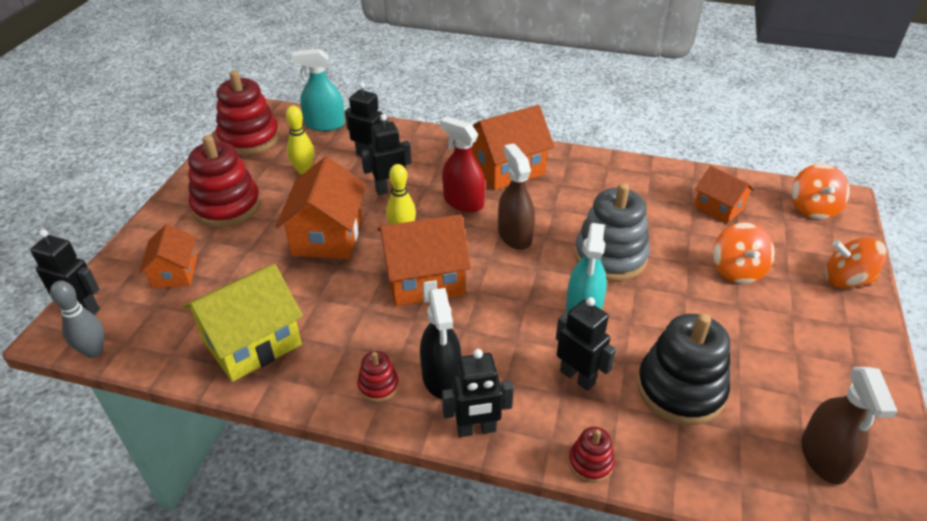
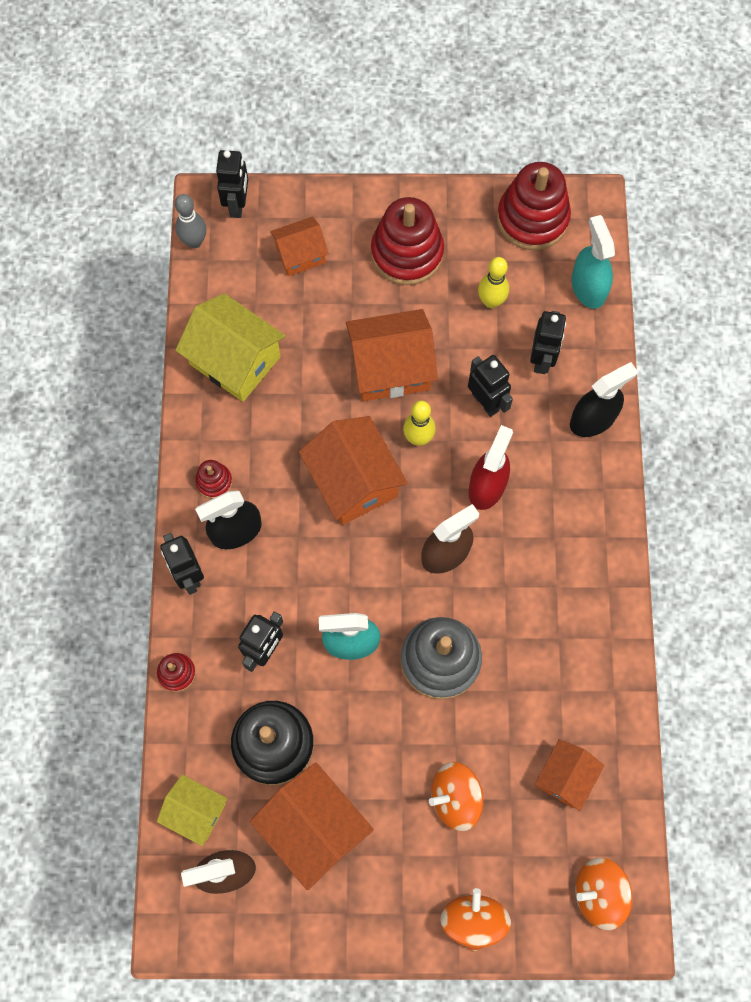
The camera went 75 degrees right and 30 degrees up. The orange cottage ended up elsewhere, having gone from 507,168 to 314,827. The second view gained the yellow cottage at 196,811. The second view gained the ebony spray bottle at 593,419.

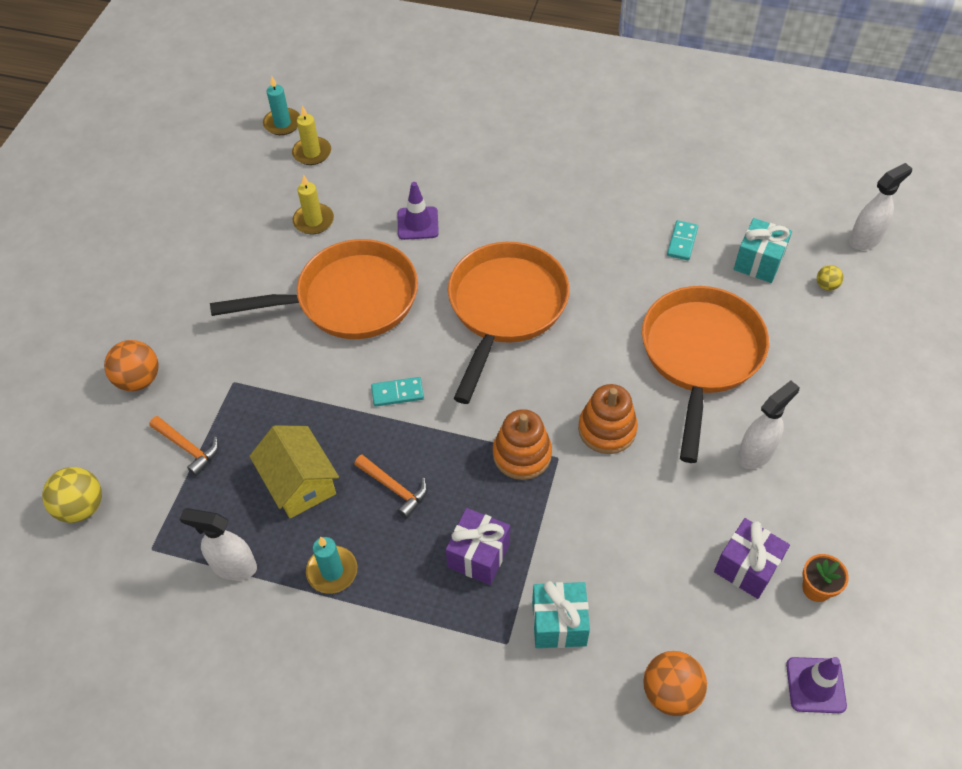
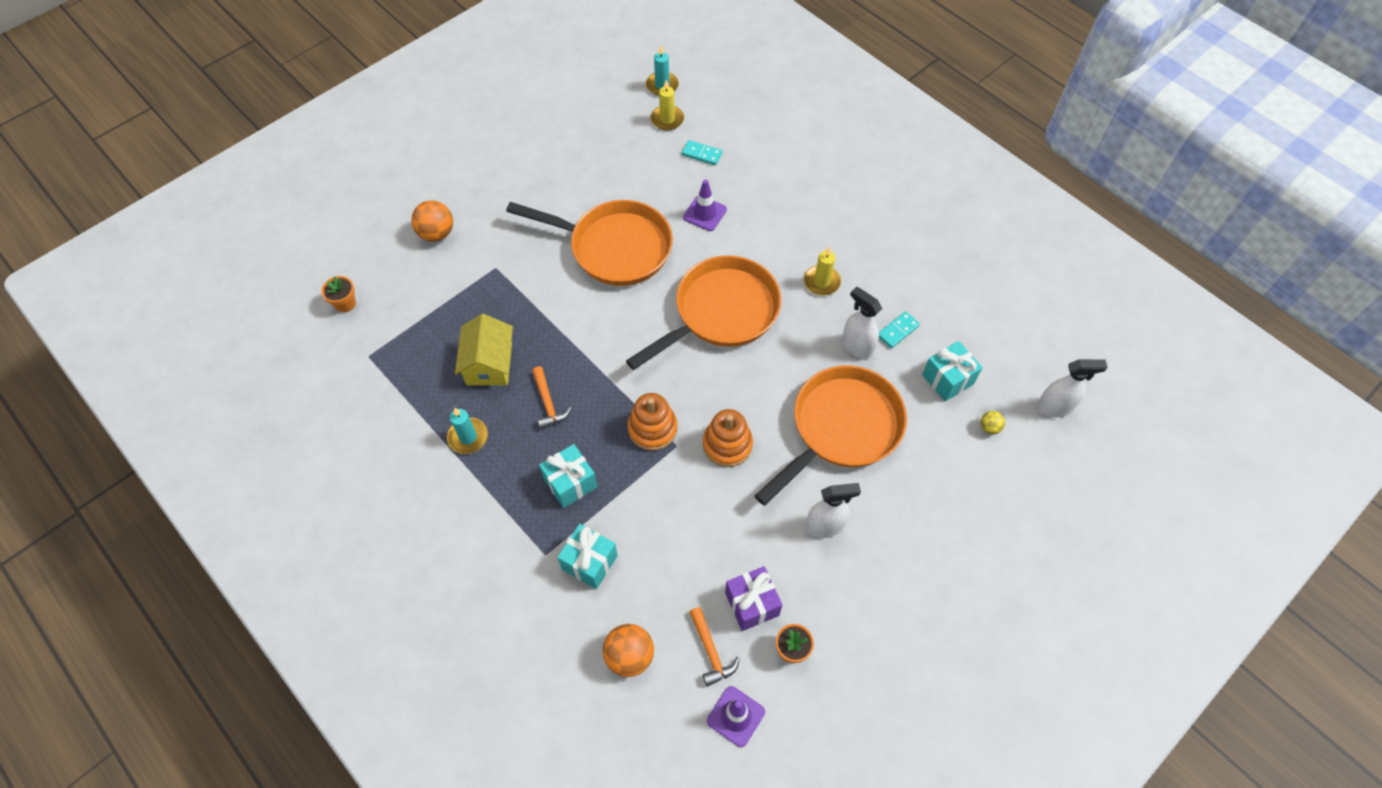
The camera went 30 degrees right and 5 degrees up. Where the yellow play ball stood at 81,507, the orange flower pot came to stand at 345,303. The orange claw hammer ended up elsewhere, having gone from 188,448 to 711,651. The white spray bottle ended up elsewhere, having gone from 233,566 to 857,346. The yellow candle ended up elsewhere, having gone from 313,221 to 821,282. The teal domino tile ended up elsewhere, having gone from 397,393 to 702,154. What was the violet present at 478,555 turned into the teal present at 570,483.

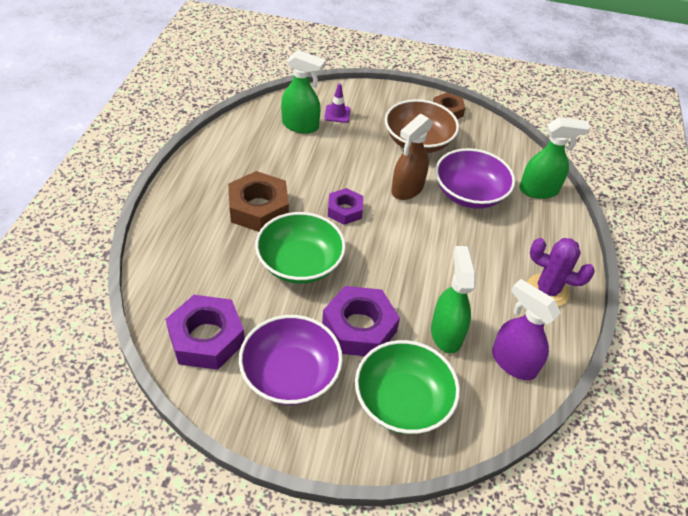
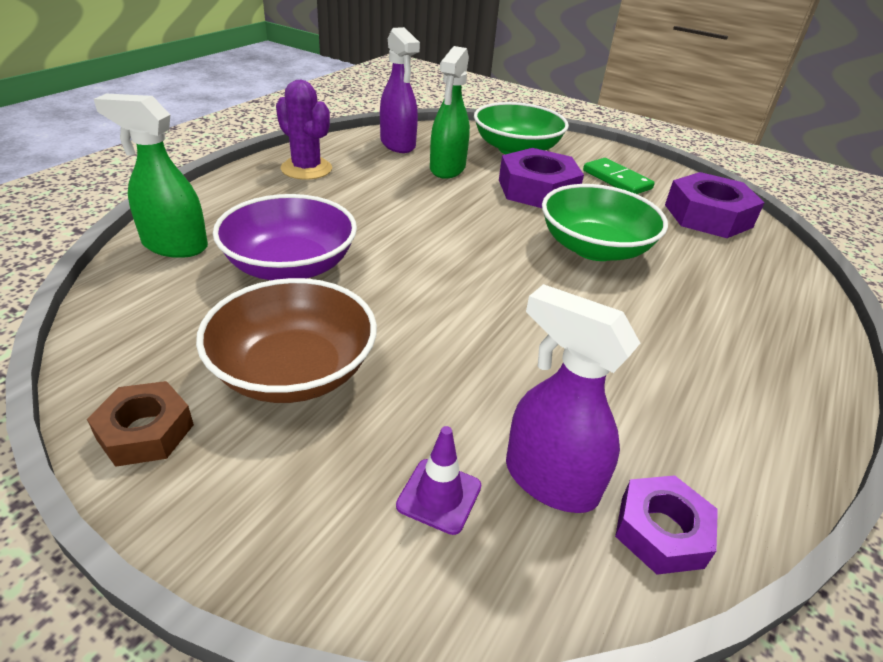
The camera went 160 degrees left and 10 degrees down. The second view lost the dark brown hexagon nut at 259,208. Where the violet bowl stood at 290,374, the green domino tile came to stand at 617,180. What was the green spray bottle at 300,126 turned into the violet spray bottle at 549,480. The violet hexagon nut ended up elsewhere, having gone from 345,210 to 661,531. The second view lost the dark brown spray bottle at 407,189.

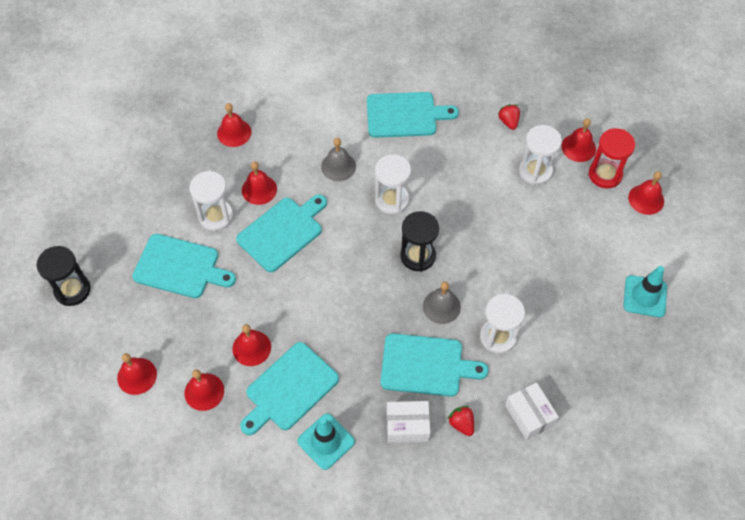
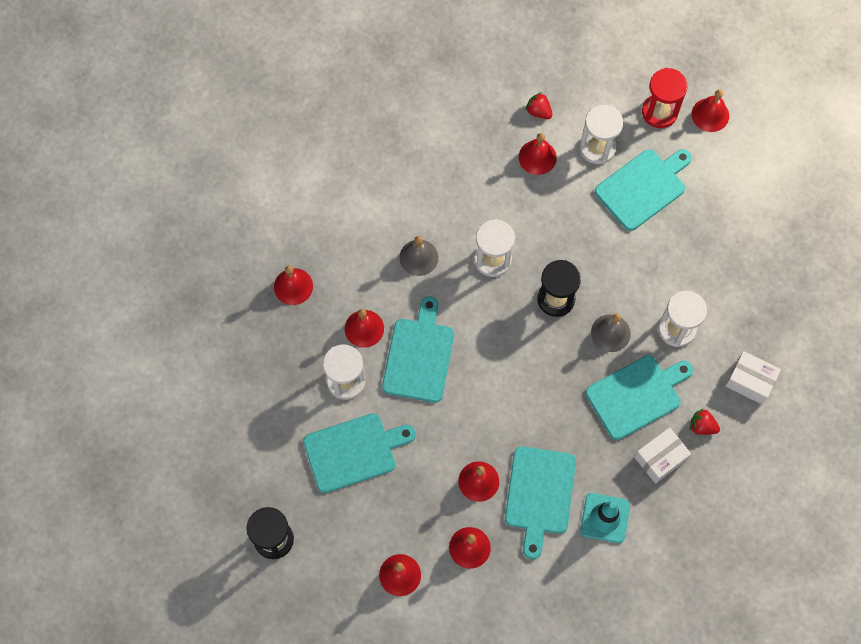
The camera went 35 degrees left and 10 degrees up. The teal bread board ended up elsewhere, having gone from 405,115 to 643,187. The scarlet hand bell ended up elsewhere, having gone from 578,147 to 537,157. The second view lost the teal traffic cone at 645,296.

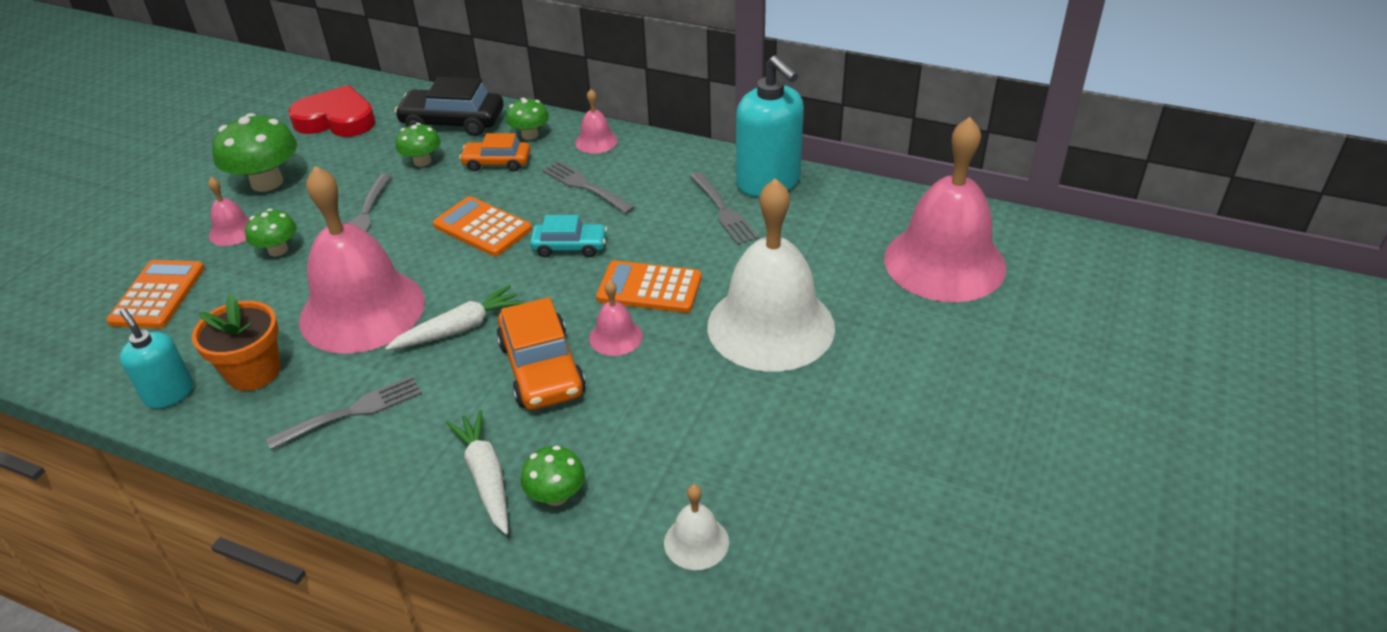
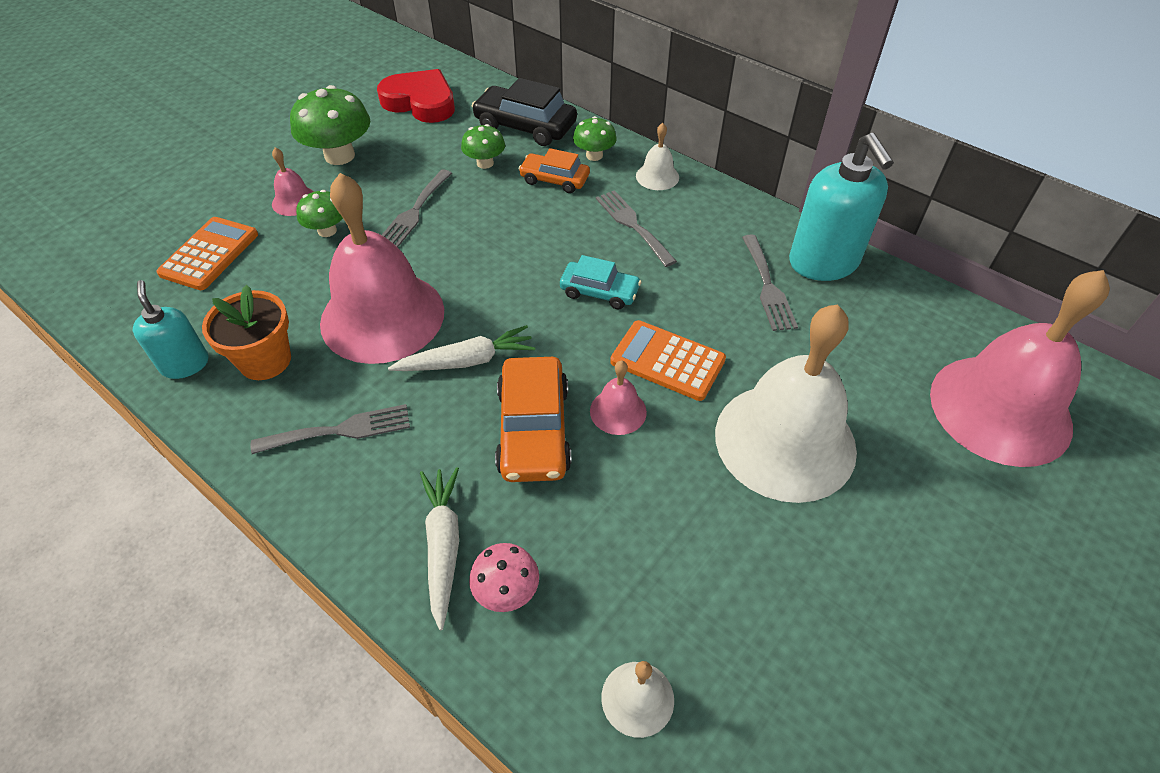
The camera went 15 degrees right and 10 degrees up. The second view lost the orange pocket calculator at 483,227. What was the green mushroom at 556,495 turned into the rose-pink mushroom at 506,591. What was the rose-pink hand bell at 596,141 turned into the white hand bell at 657,176.

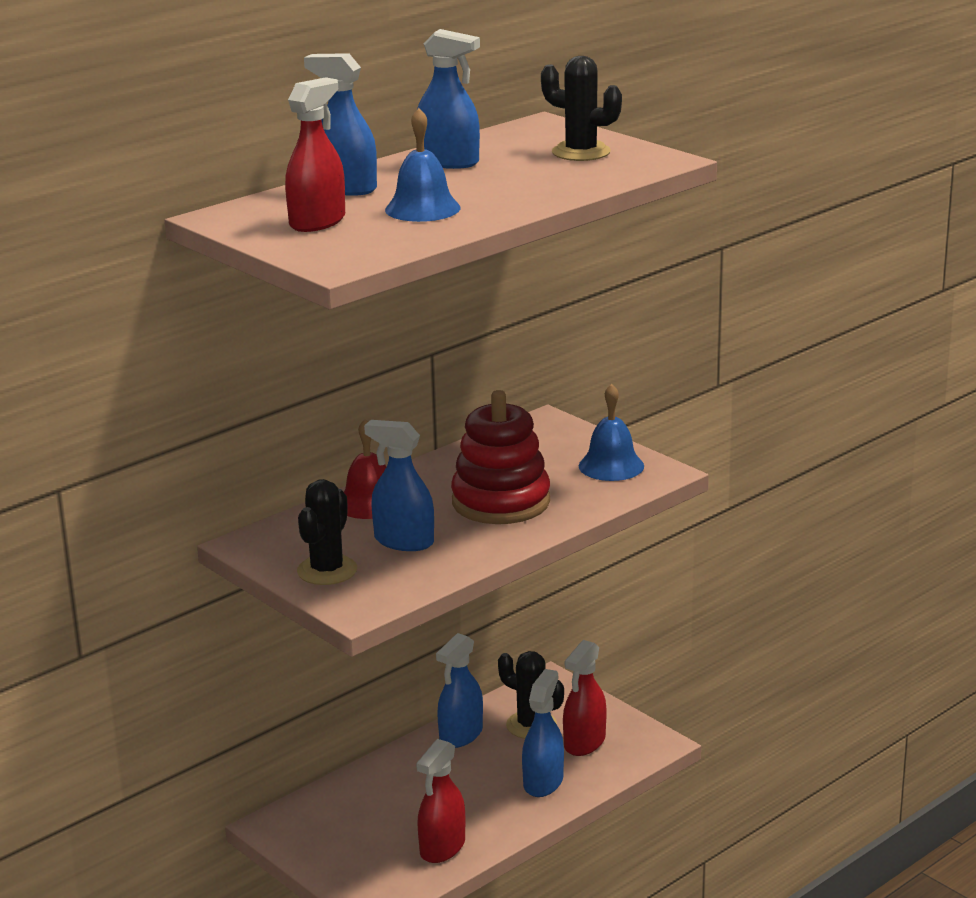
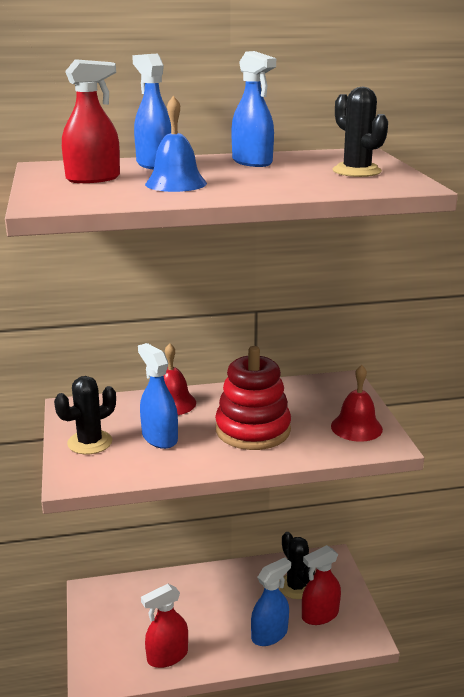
The camera went 30 degrees right and 0 degrees up. The second view lost the cobalt spray bottle at 461,735. What was the cobalt hand bell at 611,466 turned into the scarlet hand bell at 356,427.

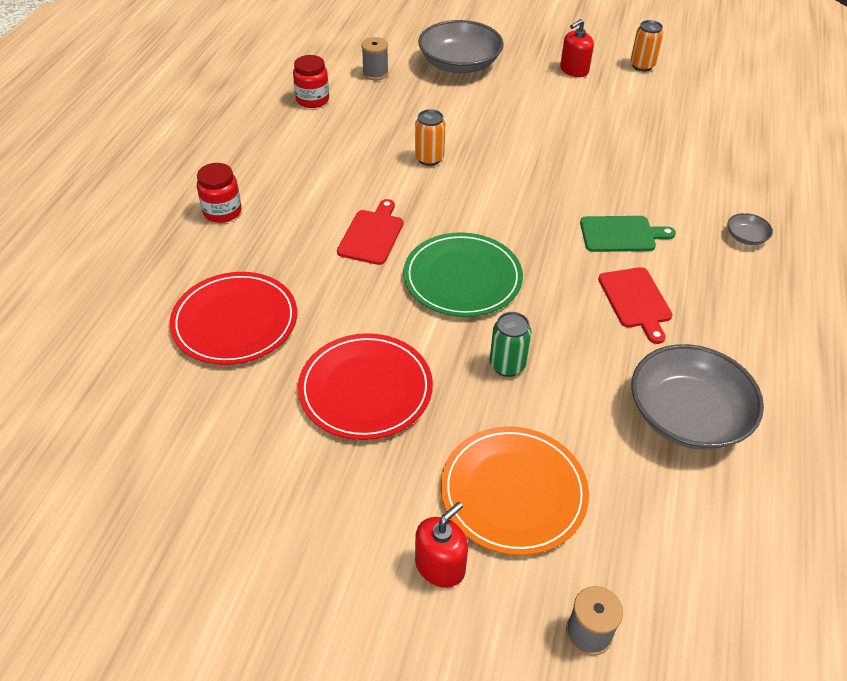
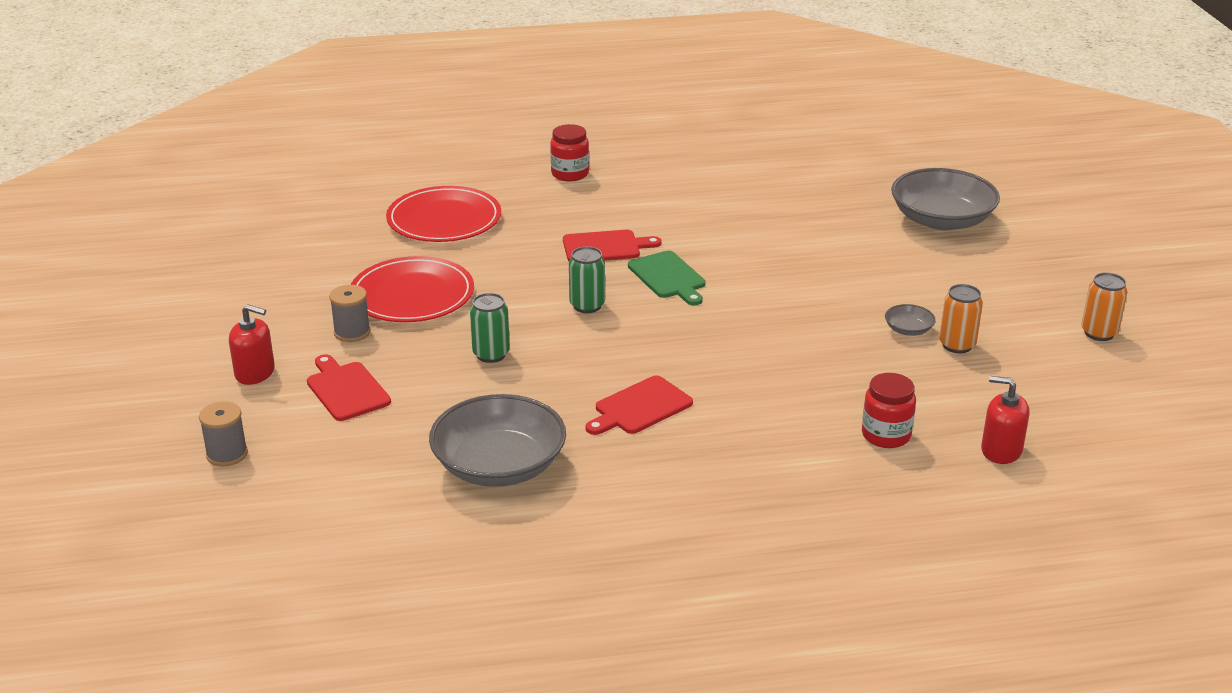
The camera went 65 degrees right and 15 degrees down. The scarlet jar ended up elsewhere, having gone from 312,100 to 886,435. The grey reel of thread ended up elsewhere, having gone from 375,73 to 352,332. Where the green plate stood at 462,278, the green can came to stand at 587,305. The orange can ended up elsewhere, having gone from 429,158 to 957,345. Where the orange plate stood at 513,492, the scarlet bread board came to stand at 346,389. The scarlet soap pump ended up elsewhere, having gone from 574,70 to 1001,450. The green bread board ended up elsewhere, having gone from 621,234 to 668,277. The grey bowl ended up elsewhere, having gone from 746,237 to 908,330.

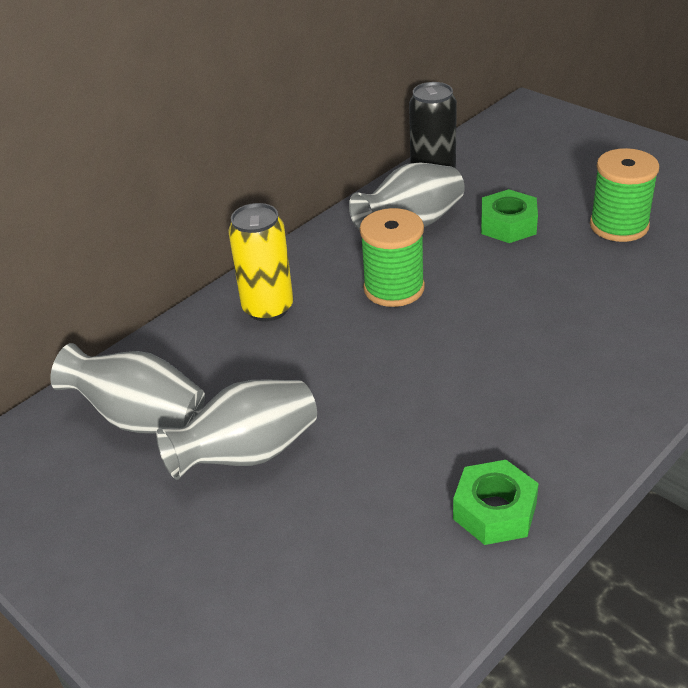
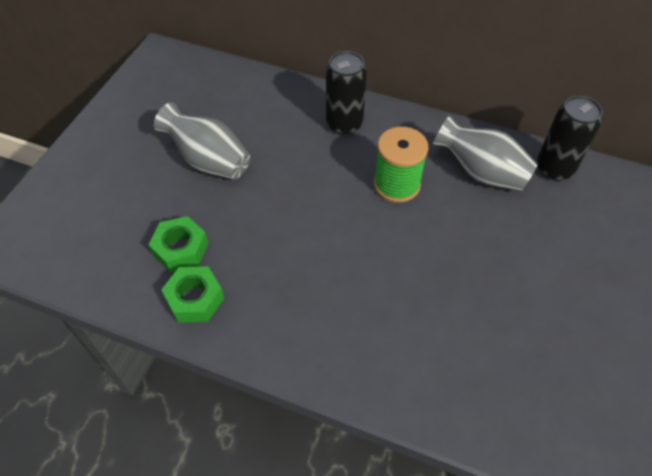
The camera went 65 degrees right and 15 degrees up. The second view lost the grey vase at 140,418. What was the yellow can at 268,308 turned into the ebony can at 344,124. The green hexagon nut ended up elsewhere, having gone from 508,225 to 181,249. The second view lost the green reel of thread at 619,226.

